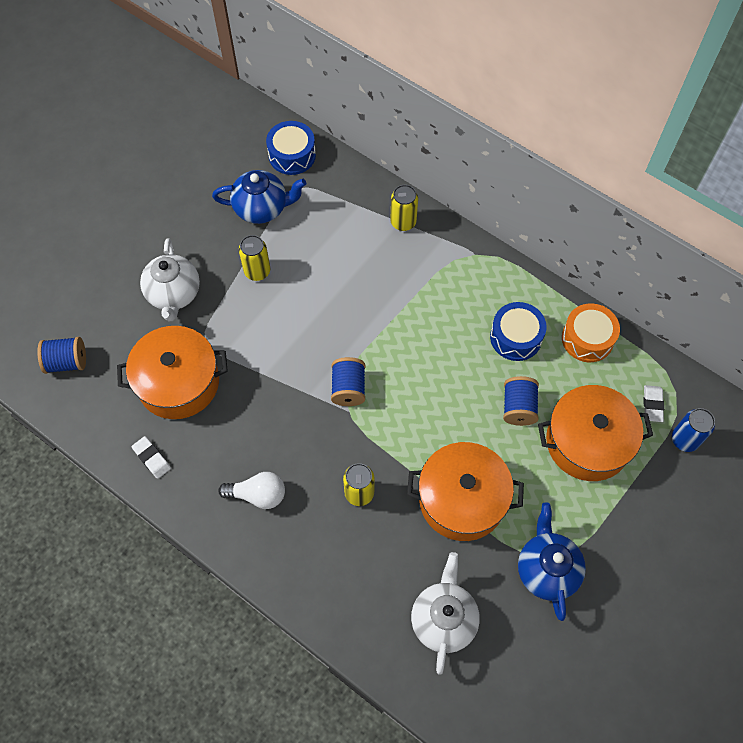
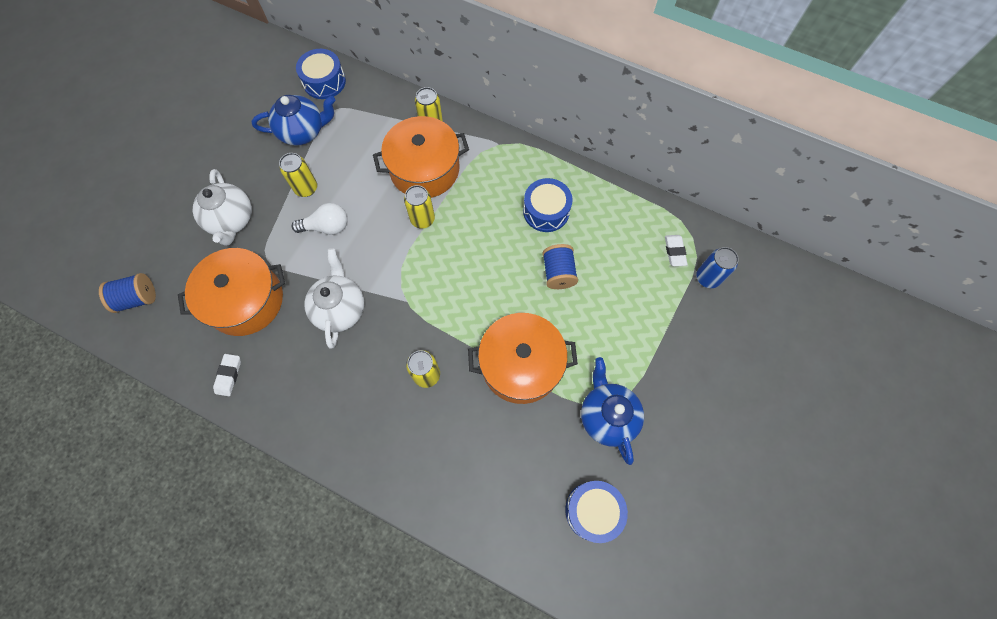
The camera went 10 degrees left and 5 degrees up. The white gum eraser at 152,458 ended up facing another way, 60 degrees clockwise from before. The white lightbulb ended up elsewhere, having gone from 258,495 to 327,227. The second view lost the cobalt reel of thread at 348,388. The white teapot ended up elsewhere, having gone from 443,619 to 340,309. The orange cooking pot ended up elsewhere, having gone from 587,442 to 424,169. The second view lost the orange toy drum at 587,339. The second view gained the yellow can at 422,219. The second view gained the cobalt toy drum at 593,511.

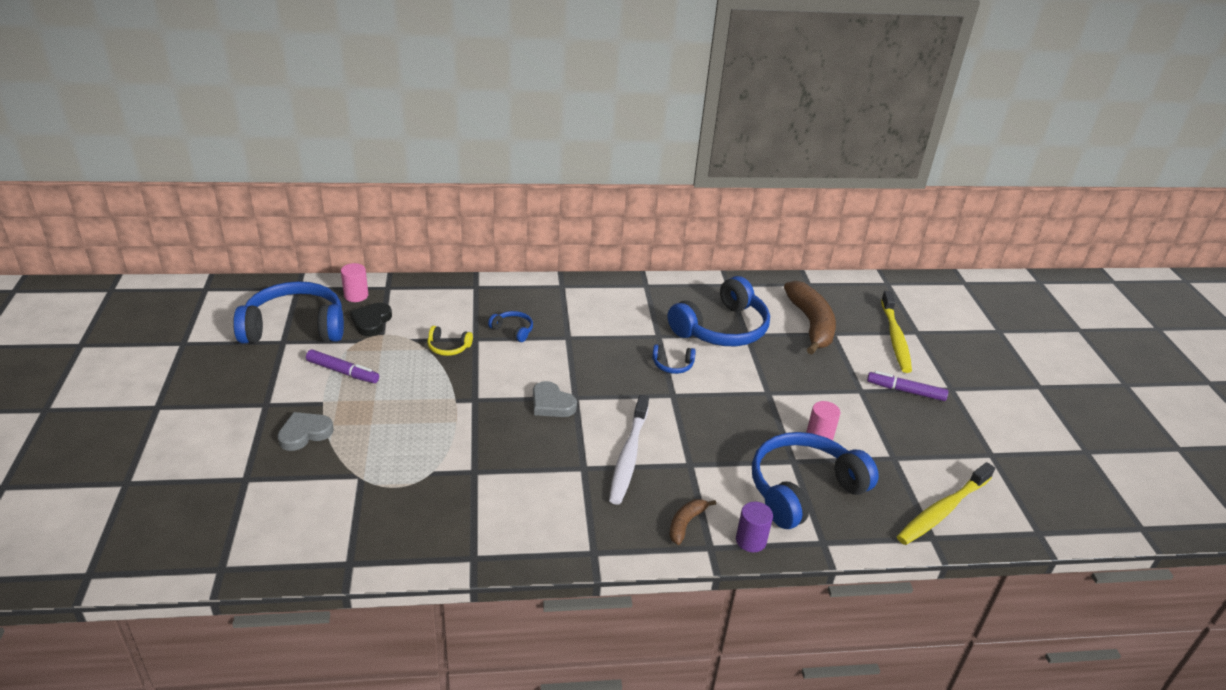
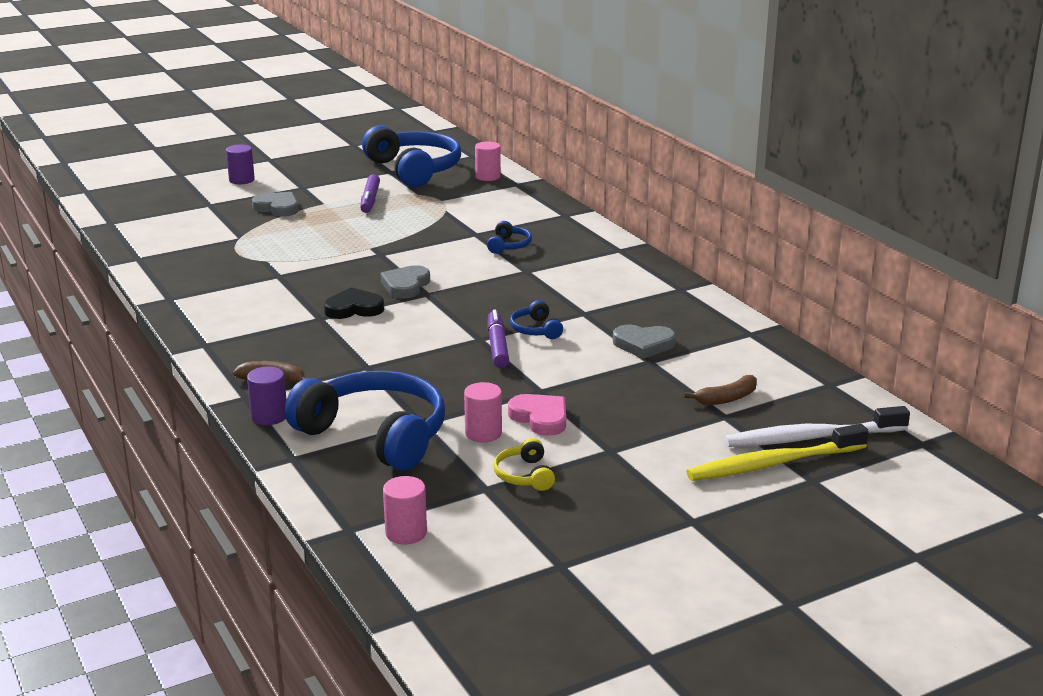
The camera went 70 degrees right and 10 degrees down. The ebony heart ended up elsewhere, having gone from 371,322 to 354,309. The yellow over-ear headphones ended up elsewhere, having gone from 448,347 to 524,475. The white tooth brush ended up elsewhere, having gone from 628,456 to 811,438. Where the cobalt over-ear headphones stood at 722,329, the grey heart came to stand at 643,345. The size of the dark brown toy banana at 811,324 changed by a factor of 0.48. The violet marker ended up elsewhere, having gone from 905,391 to 497,346. Where the yellow tooth brush stood at 942,510, the rose-pink solid cylinder came to stand at 406,533. The second view gained the violet solid cylinder at 241,180. The second view gained the rose-pink heart at 540,418.

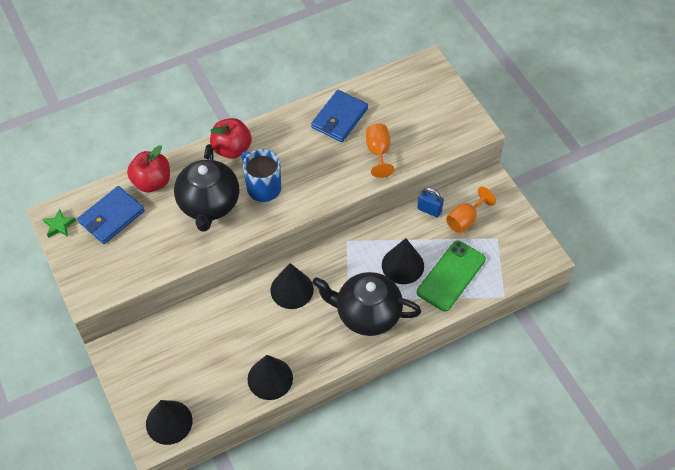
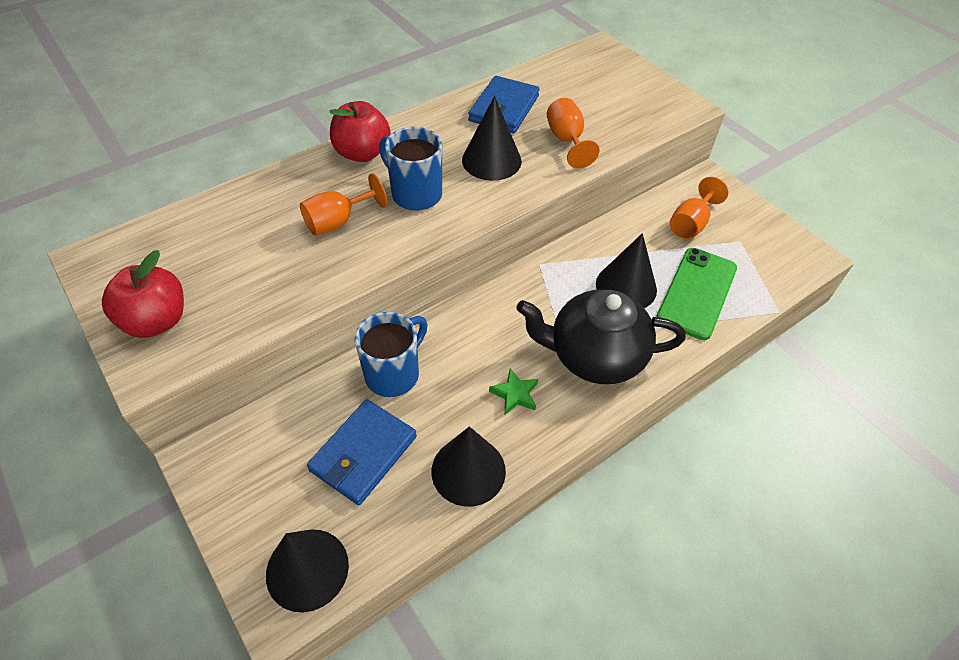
The camera went 10 degrees left and 5 degrees down. The green star ended up elsewhere, having gone from 59,225 to 515,394. The cobalt billfold ended up elsewhere, having gone from 111,217 to 363,454. The scarlet apple ended up elsewhere, having gone from 152,182 to 156,321. Where the ebony teapot stood at 209,204, the orange chalice came to stand at 338,221. The ebony solid cone ended up elsewhere, having gone from 292,289 to 491,160. The second view lost the cobalt lock at 429,210. The second view gained the cobalt mug at 393,373.

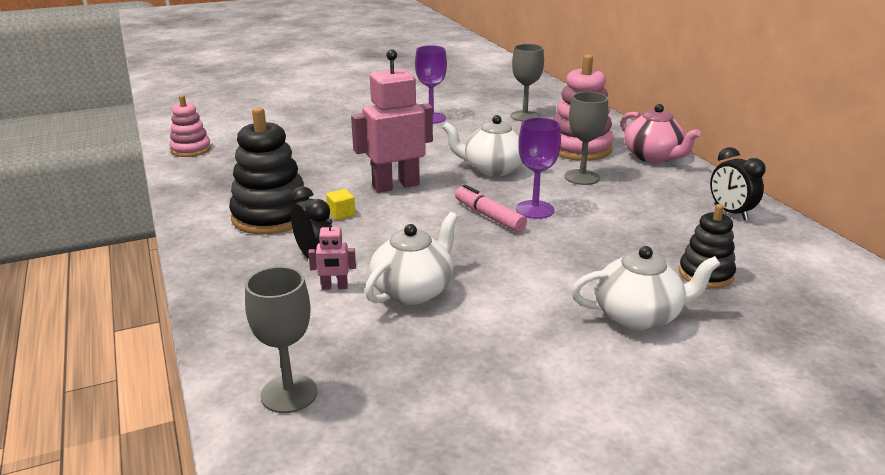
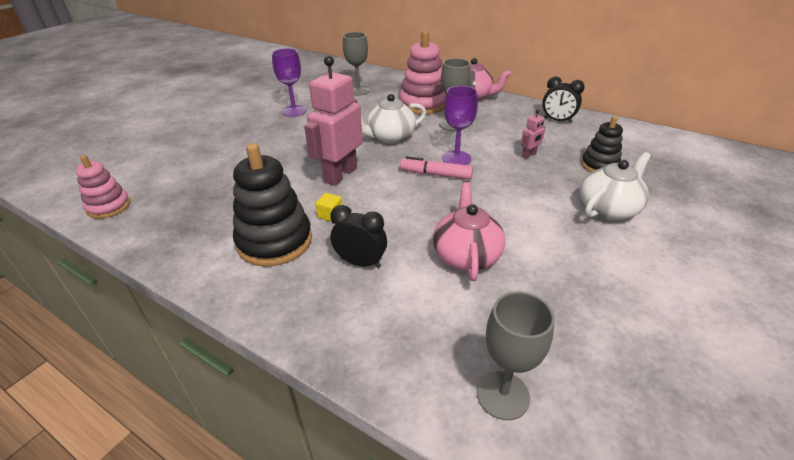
The camera went 35 degrees left and 10 degrees up. The rose-pink toy robot ended up elsewhere, having gone from 334,287 to 529,155. What was the white teapot at 413,290 turned into the rose-pink teapot at 466,255.

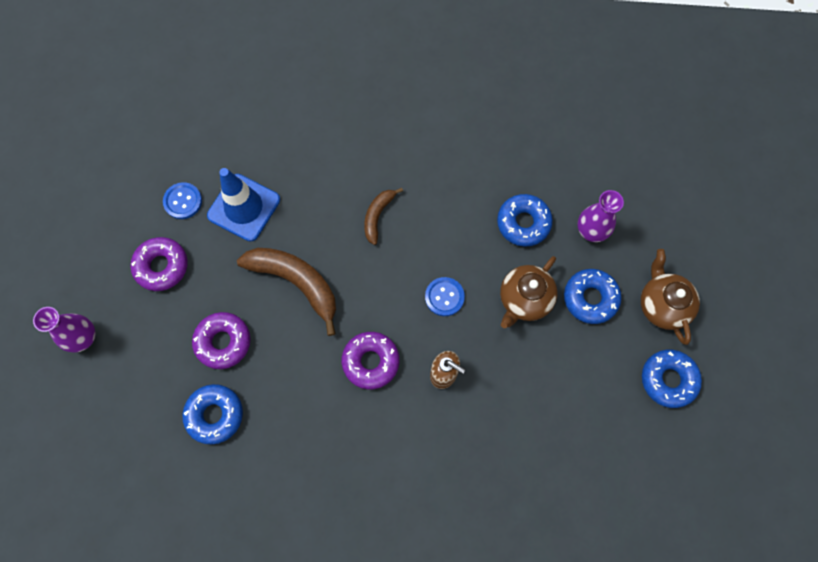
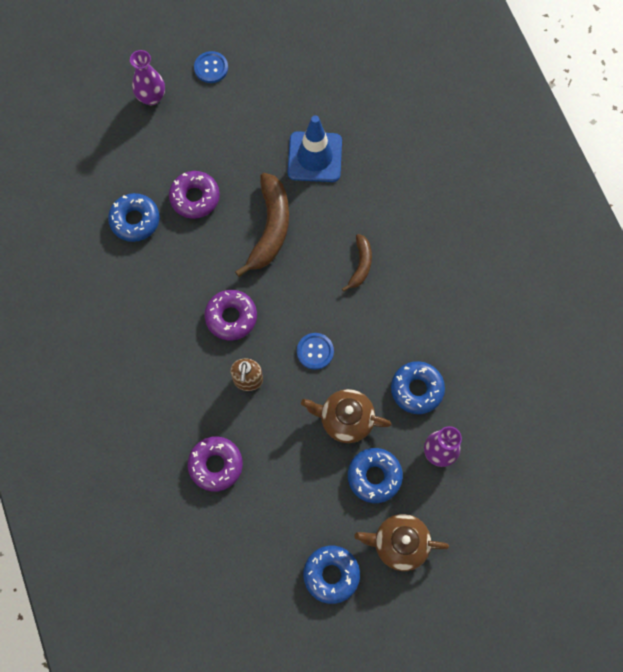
The camera went 65 degrees right and 0 degrees up. The violet doughnut ended up elsewhere, having gone from 161,266 to 216,465. The cobalt sewing button ended up elsewhere, having gone from 183,201 to 211,68. The dark brown toy banana at 377,216 ended up facing another way, 105 degrees clockwise from before. The dark brown teapot at 662,305 ended up facing another way, 135 degrees counterclockwise from before.

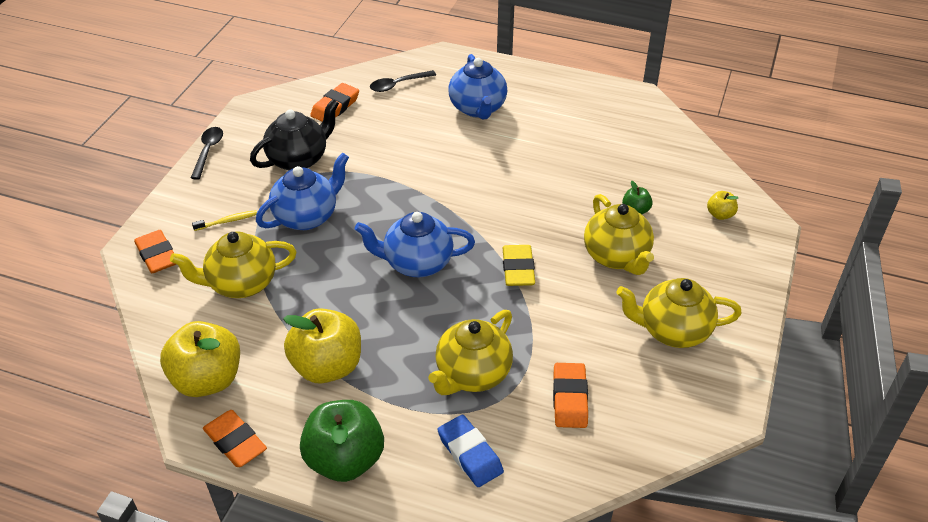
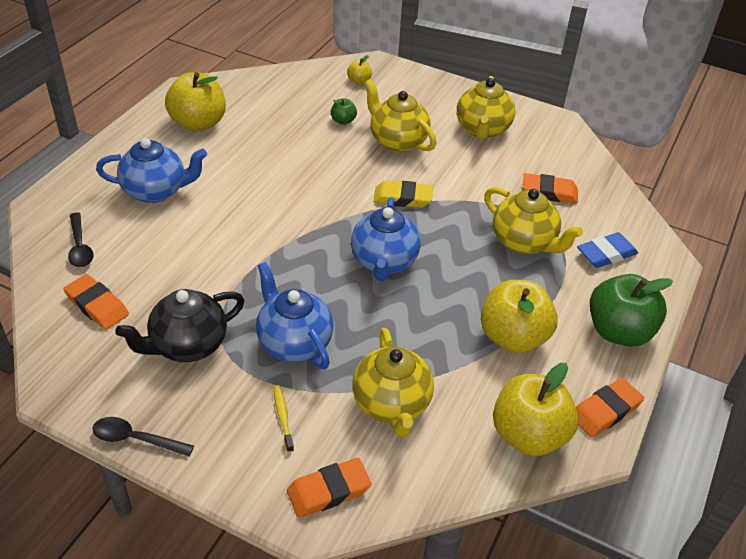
The camera went 85 degrees left and 0 degrees up. The ebony teapot at 299,159 ended up facing another way, 90 degrees counterclockwise from before. The yellow teapot at 616,257 ended up facing another way, 120 degrees counterclockwise from before. The second view gained the yellow apple at 198,123.

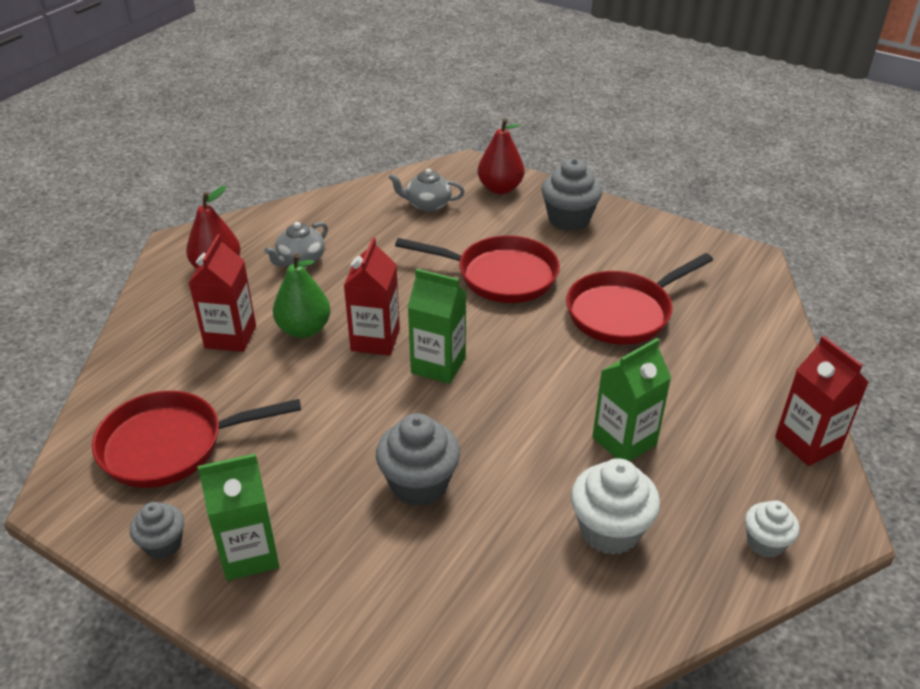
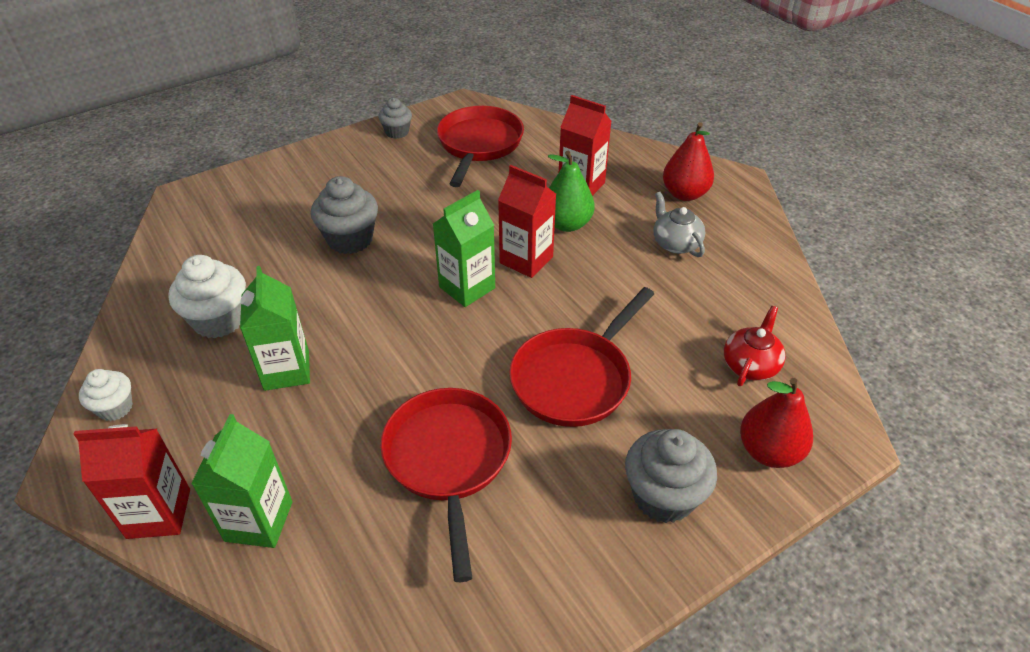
The camera went 115 degrees right and 5 degrees up. The green juice carton ended up elsewhere, having gone from 249,554 to 259,521. What was the grey teapot at 427,204 turned into the scarlet teapot at 750,365.

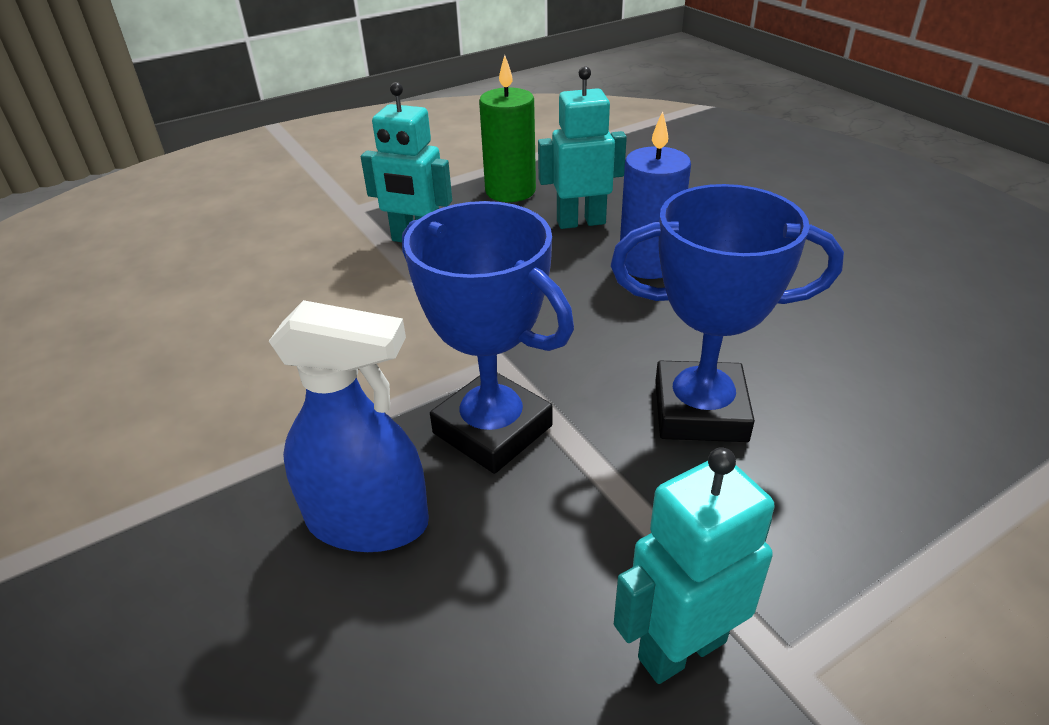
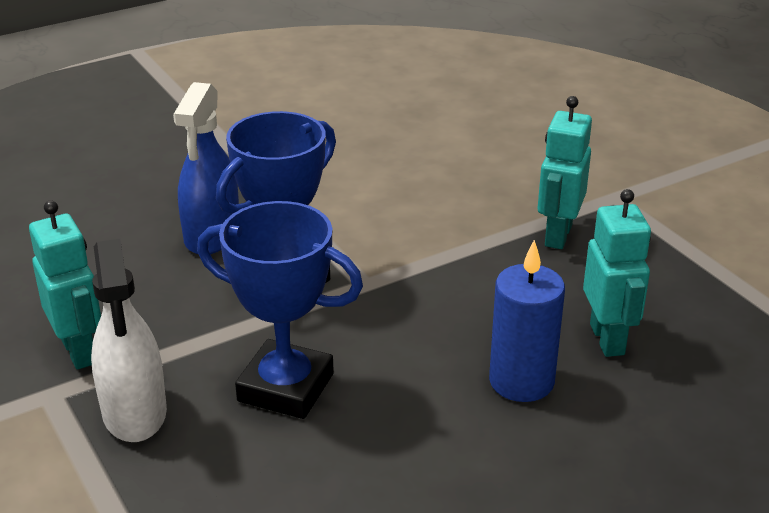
The camera went 90 degrees right and 5 degrees down. The second view lost the green candle at 510,191. The cobalt award cup at 700,411 ended up facing another way, 75 degrees counterclockwise from before. The second view gained the white spray bottle at 135,412.

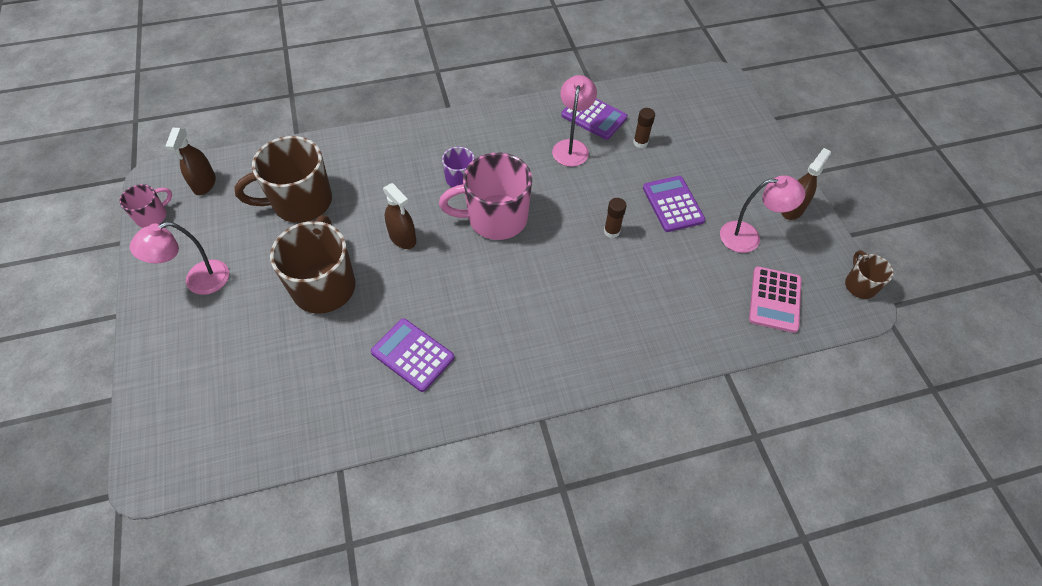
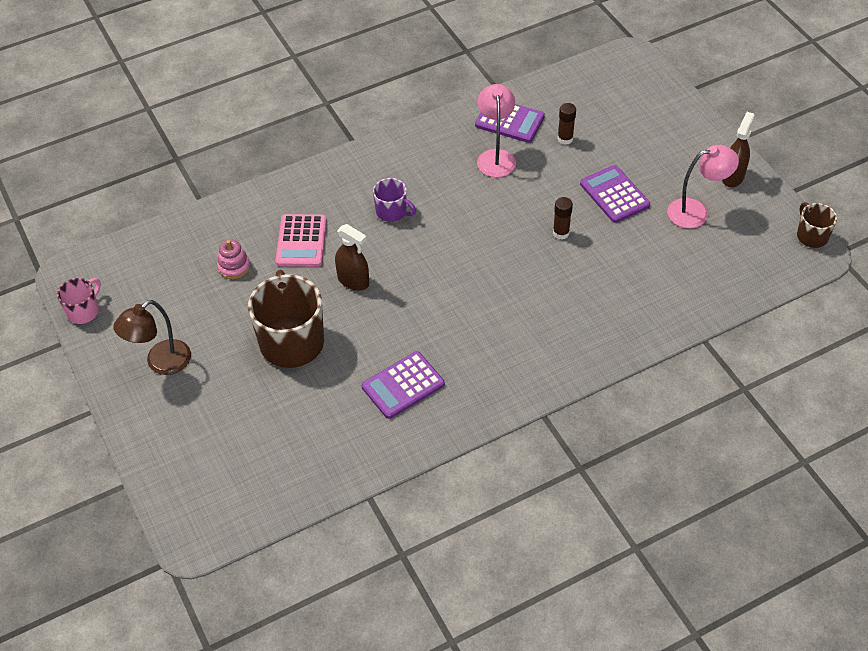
The camera went 10 degrees left and 5 degrees down. What was the rose-pink desk lamp at 198,281 turned into the dark brown desk lamp at 161,363. The second view lost the dark brown spray bottle at 204,184. Where the dark brown mug stood at 300,202, the rose-pink ring stacker came to stand at 234,267. The violet pocket calculator at 413,355 ended up facing another way, 60 degrees counterclockwise from before. The second view lost the rose-pink mug at 495,218. The rose-pink pocket calculator ended up elsewhere, having gone from 774,299 to 301,241.

